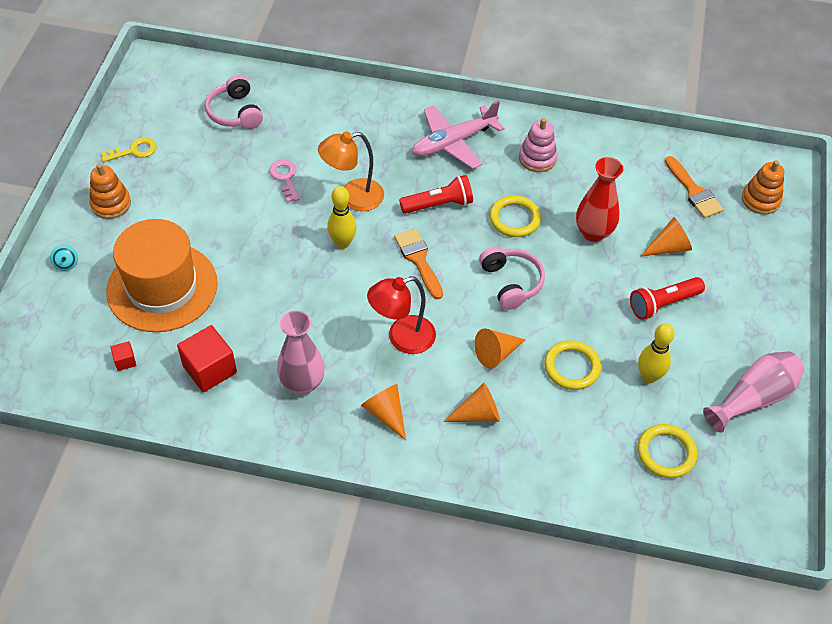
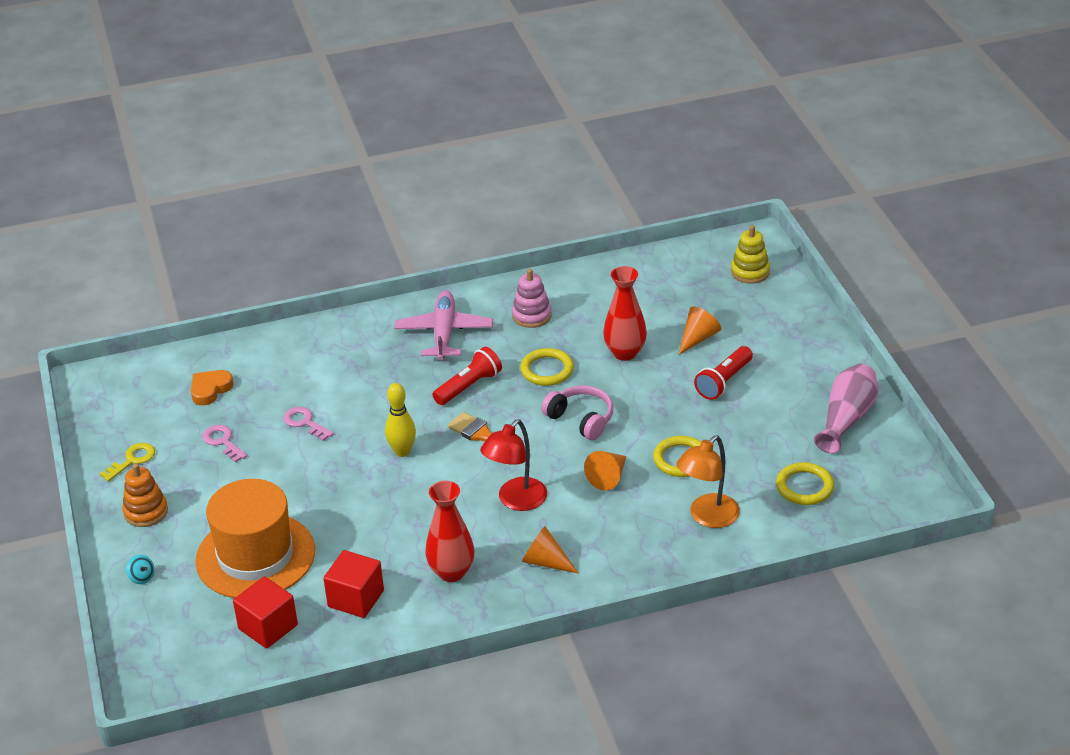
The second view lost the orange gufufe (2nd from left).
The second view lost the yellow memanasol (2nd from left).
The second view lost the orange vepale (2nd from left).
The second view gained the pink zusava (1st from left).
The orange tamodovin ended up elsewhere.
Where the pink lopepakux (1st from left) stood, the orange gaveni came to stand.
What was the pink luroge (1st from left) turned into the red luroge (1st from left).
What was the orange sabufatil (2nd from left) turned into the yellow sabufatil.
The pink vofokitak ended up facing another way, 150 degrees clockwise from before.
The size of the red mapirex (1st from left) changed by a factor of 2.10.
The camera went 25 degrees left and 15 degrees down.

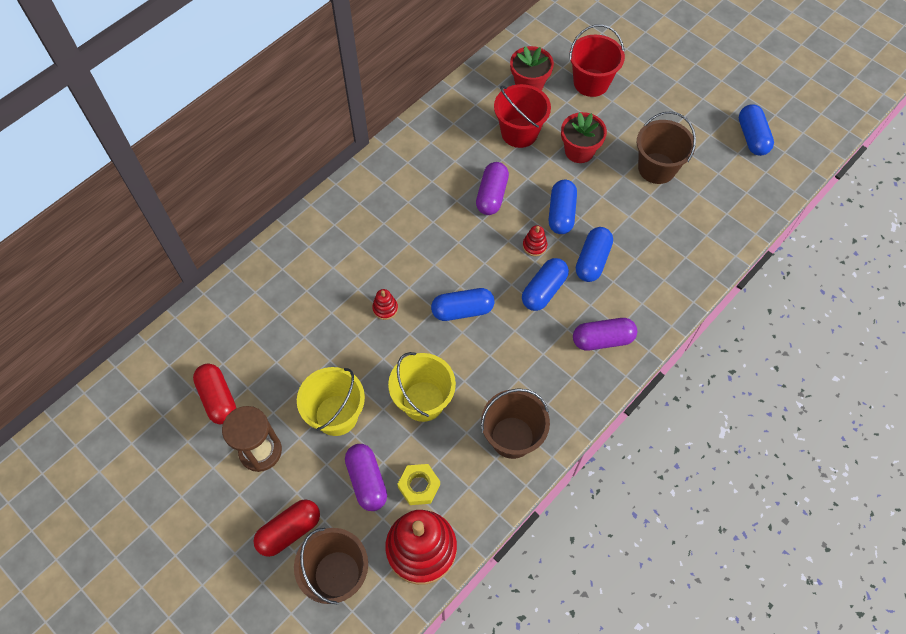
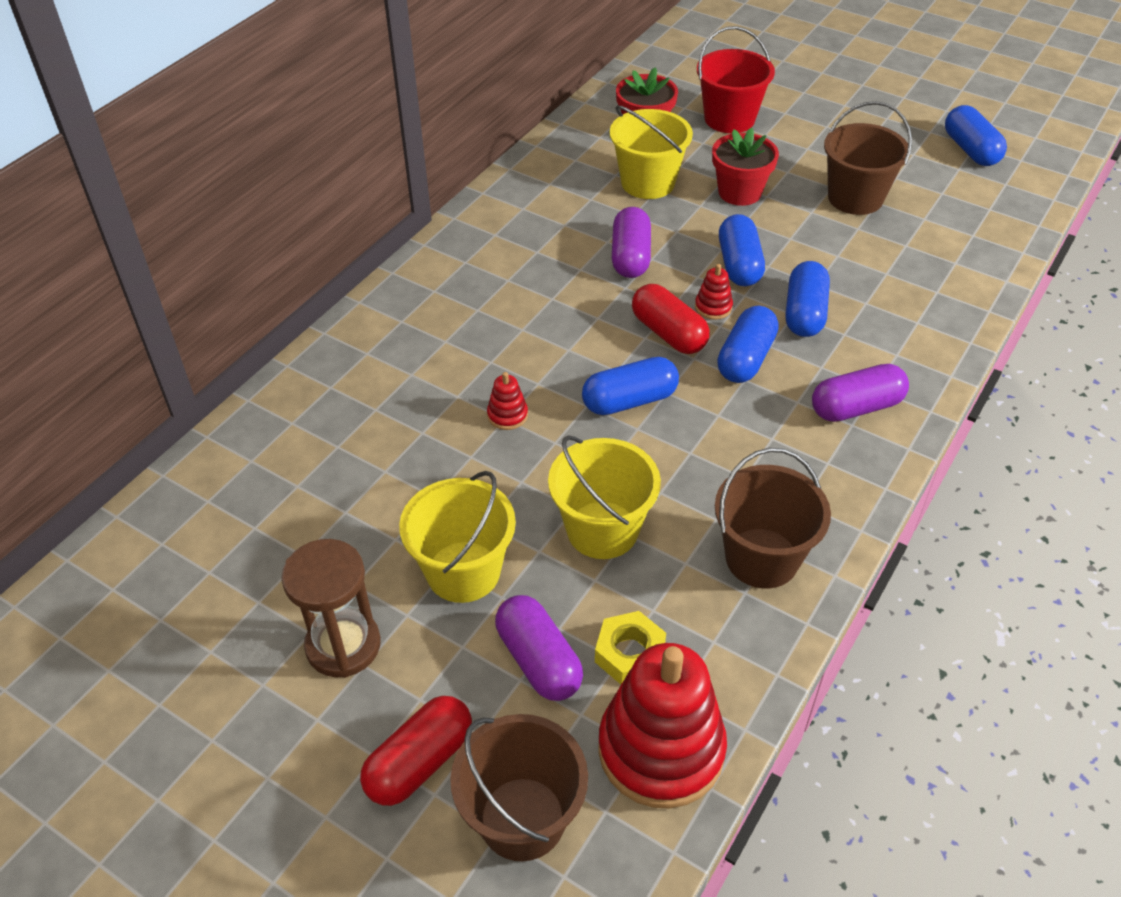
The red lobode (1st from left in the first image) ended up elsewhere.
What was the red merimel (1st from left) turned into the yellow merimel (3rd from left).
The camera went 10 degrees left and 15 degrees down.

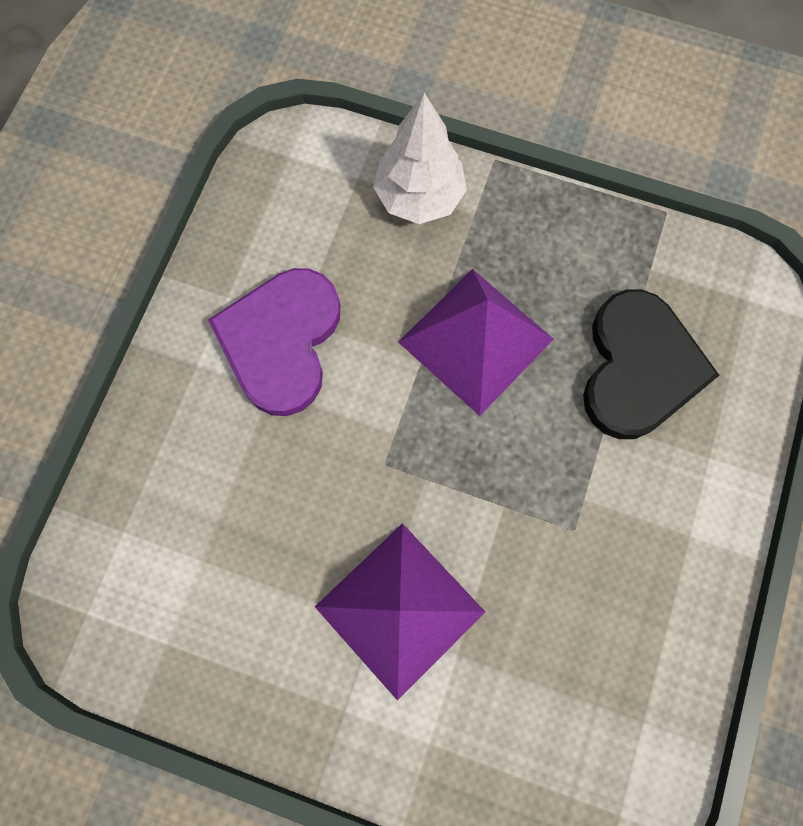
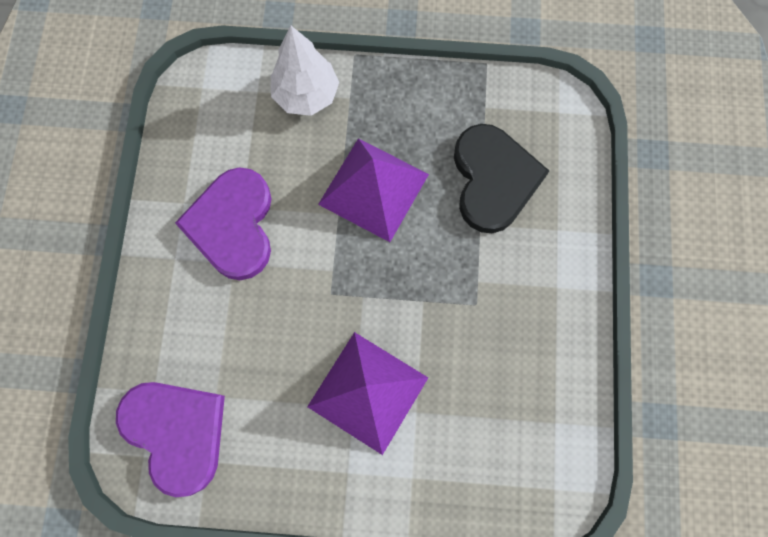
The second view gained the purple gaveni (1st from left).
The camera went 15 degrees left and 0 degrees up.

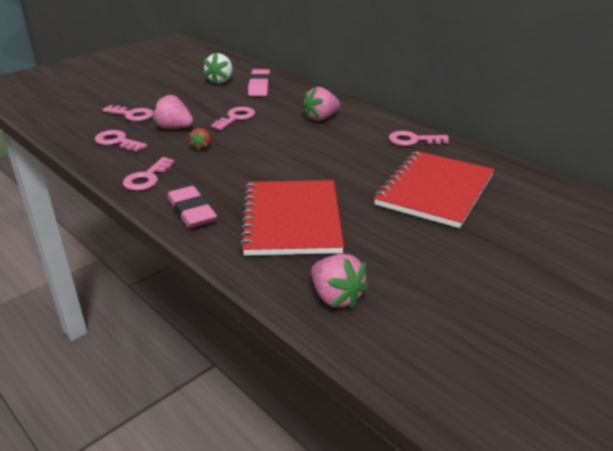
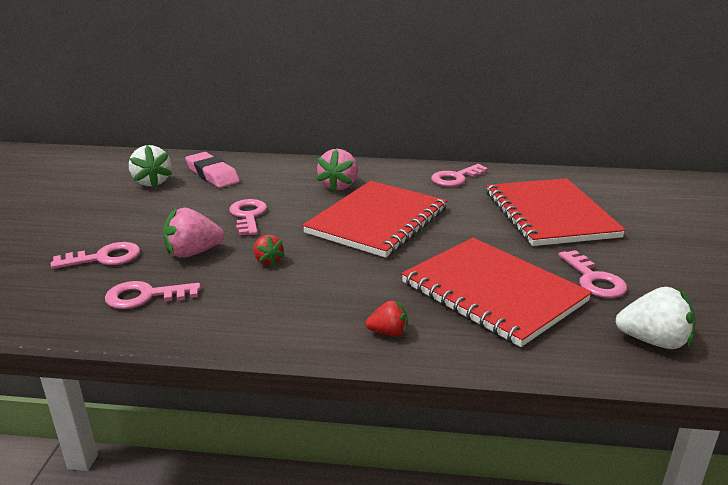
The second view gained the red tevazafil (1st from left).
The pink zusava (3rd from left in the first image) ended up elsewhere.
Where the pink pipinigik (1st from left) stood, the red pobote (2nd from left) came to stand.
What was the pink pobote (3rd from left) turned into the white pobote (2nd from left).
The camera went 40 degrees left and 5 degrees down.

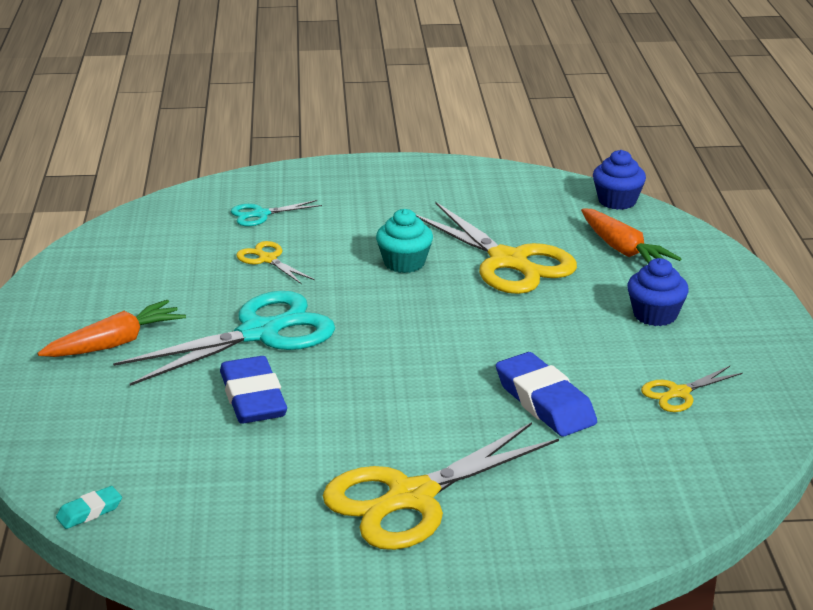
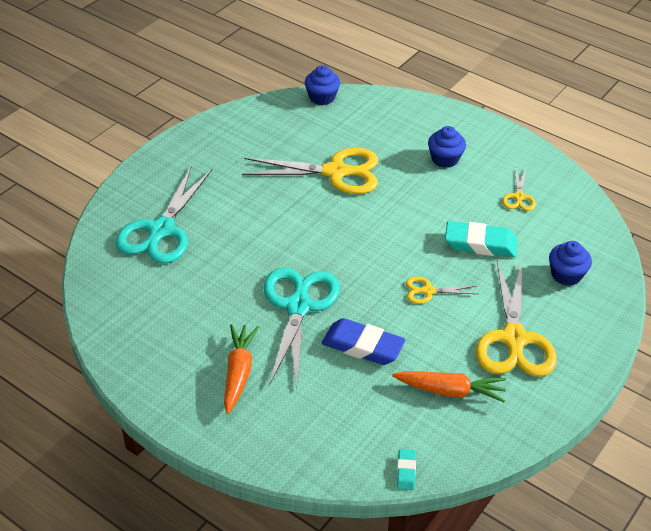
The second view lost the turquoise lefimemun.
The second view gained the blue lefimemun (3rd from left).
The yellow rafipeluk (1st from left in the first image) ended up elsewhere.
The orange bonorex (2nd from left) ended up elsewhere.
What was the blue pipinigik (2nd from left) turned into the turquoise pipinigik (2nd from left).
The size of the turquoise rafipeluk (2nd from left in the first image) changed by a factor of 2.11.
The camera went 50 degrees left and 15 degrees up.

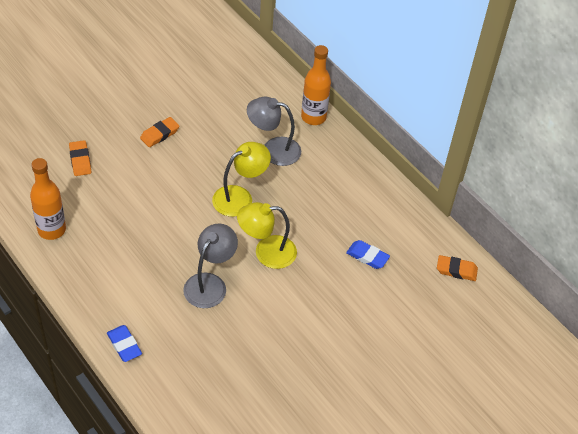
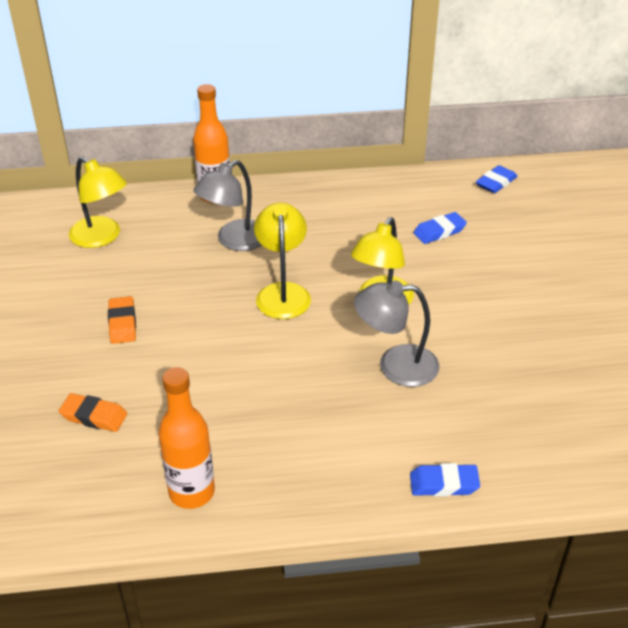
The second view gained the yellow tamodovin (1st from left).
What was the orange pipinigik (3rd from left) turned into the blue pipinigik (3rd from left).
The grey tamodovin (1st from left in the first image) ended up facing another way, 60 degrees counterclockwise from before.
The camera went 55 degrees left and 10 degrees down.

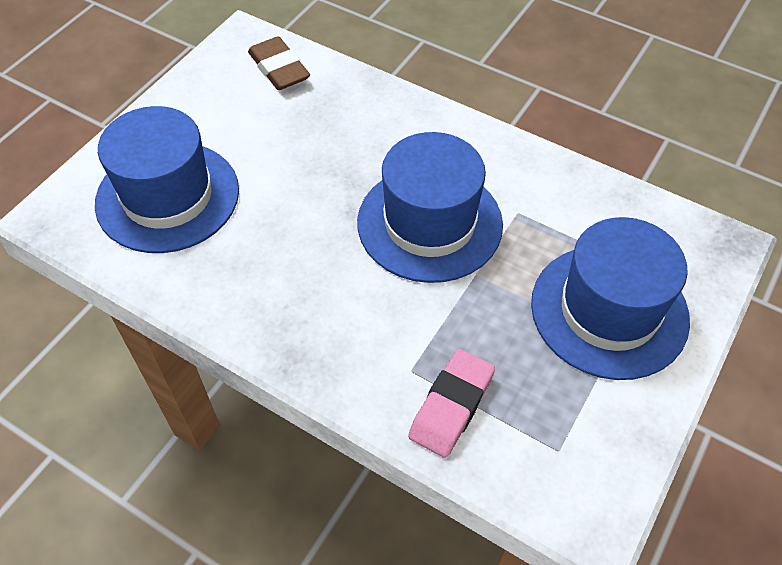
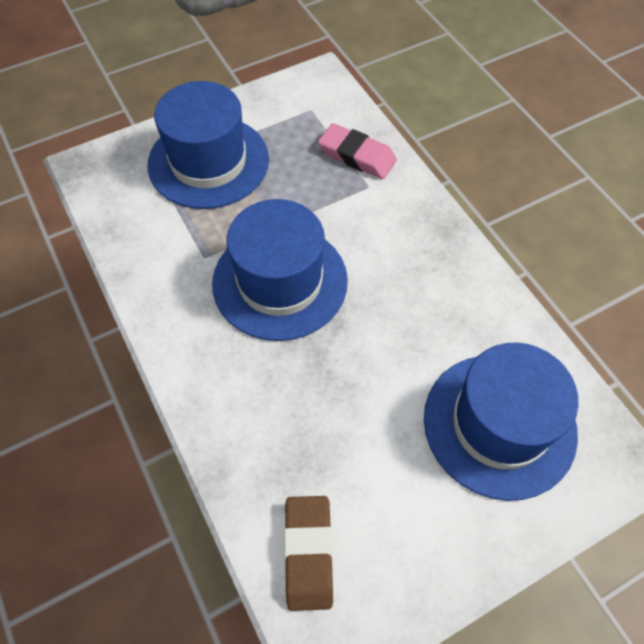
The pink pipinigik ended up facing another way, 60 degrees clockwise from before.
The camera went 150 degrees left and 5 degrees up.

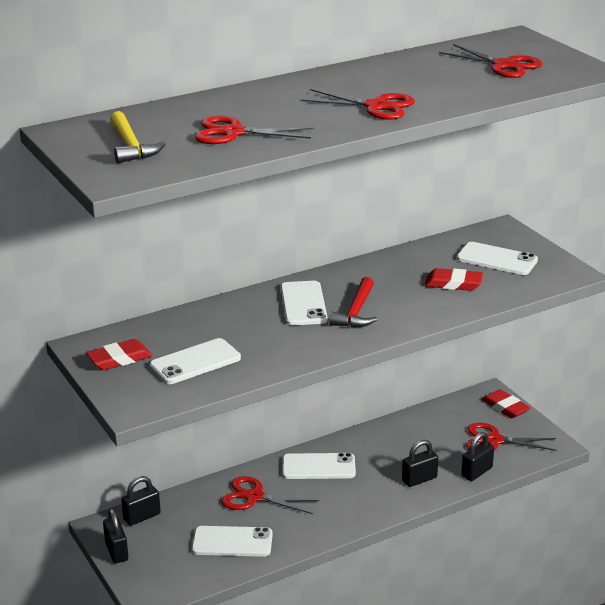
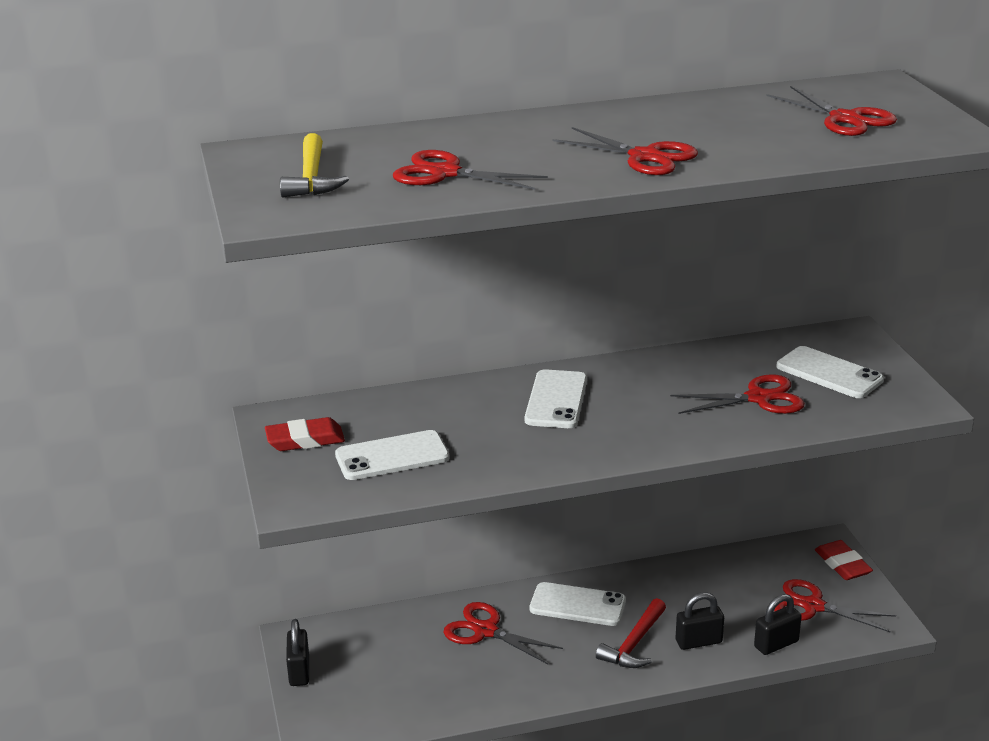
The second view lost the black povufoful (2nd from left).
The second view lost the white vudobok (2nd from left).
The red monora ended up elsewhere.
Where the red pipinigik (2nd from left) stood, the red rafipeluk (4th from left) came to stand.
The camera went 15 degrees right and 0 degrees up.

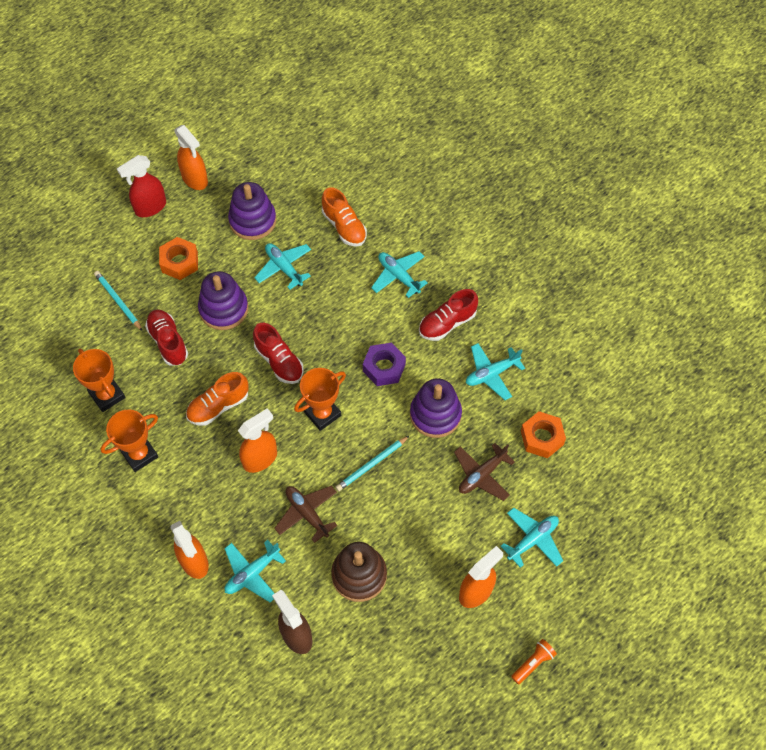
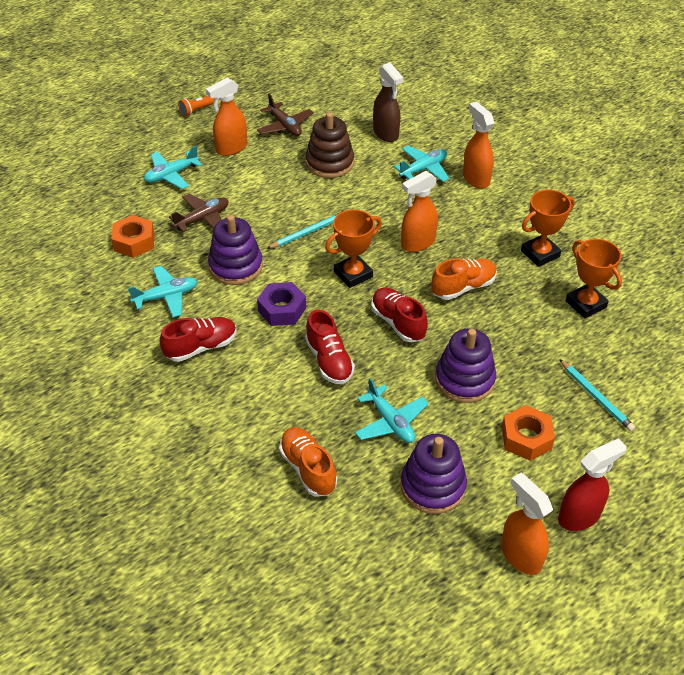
The second view lost the turquoise vofokitak (3rd from left).
The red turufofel (1st from left in the first image) ended up elsewhere.
The brown vofokitak (1st from left in the first image) ended up elsewhere.
The camera went 175 degrees left and 15 degrees down.

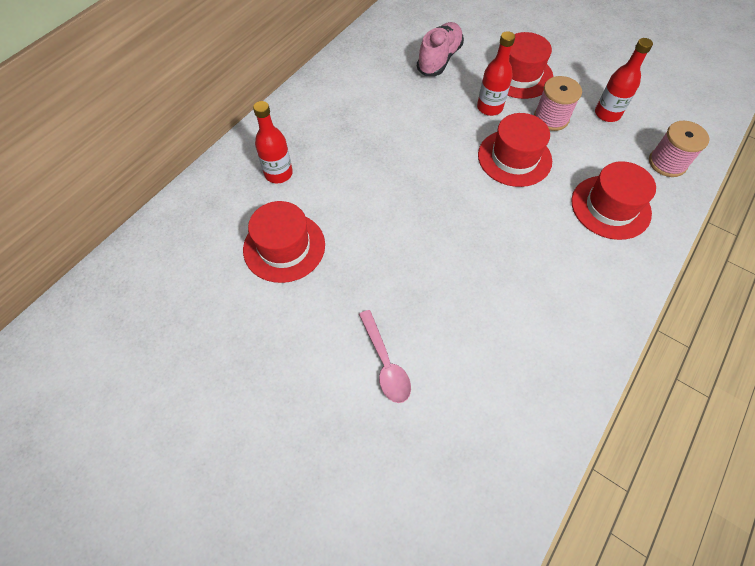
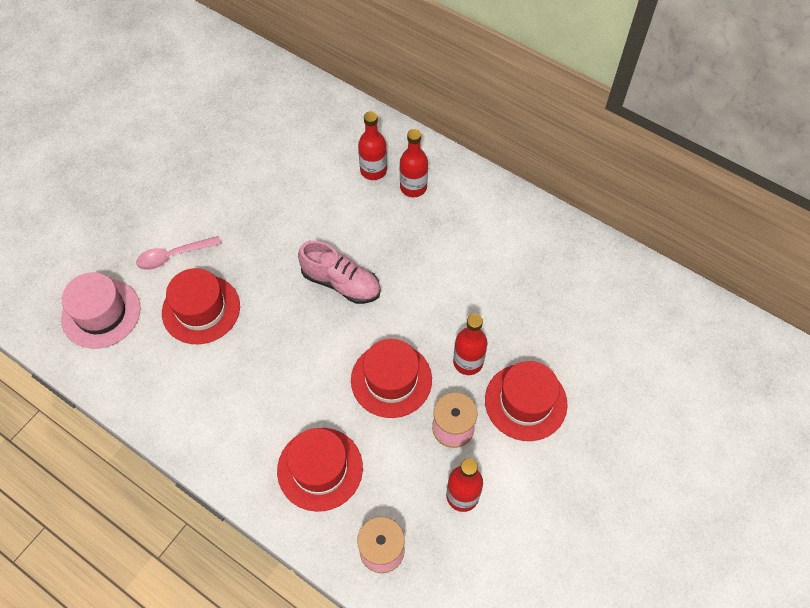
The second view gained the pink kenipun.
The second view gained the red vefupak (2nd from left).
The red kenipun (1st from left) ended up elsewhere.
The pink turufofel ended up elsewhere.
The camera went 90 degrees right and 0 degrees up.

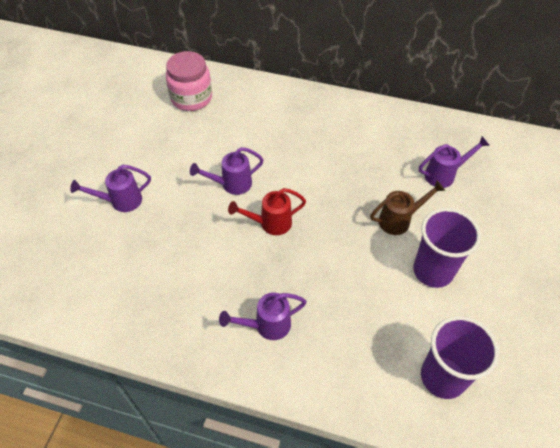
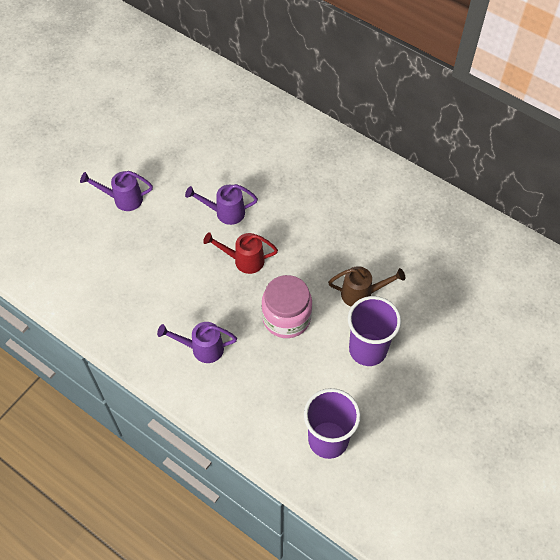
The second view lost the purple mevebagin (4th from left).
The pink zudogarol ended up elsewhere.
The camera went 20 degrees right and 5 degrees up.

